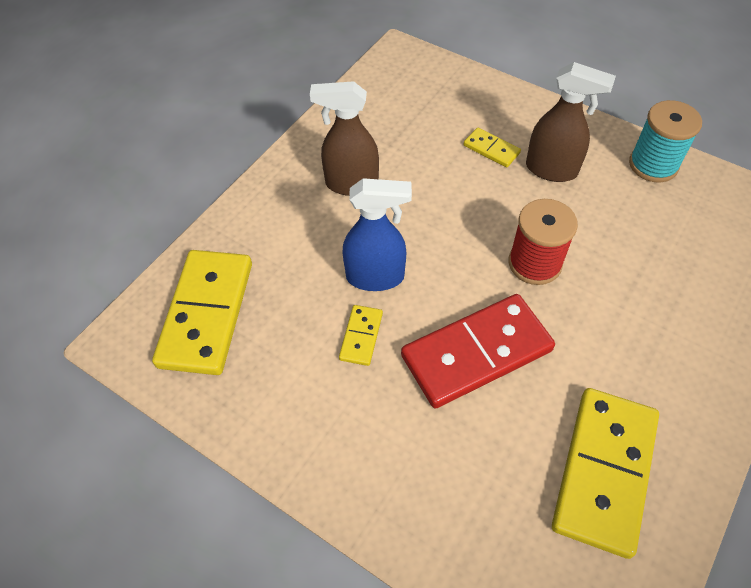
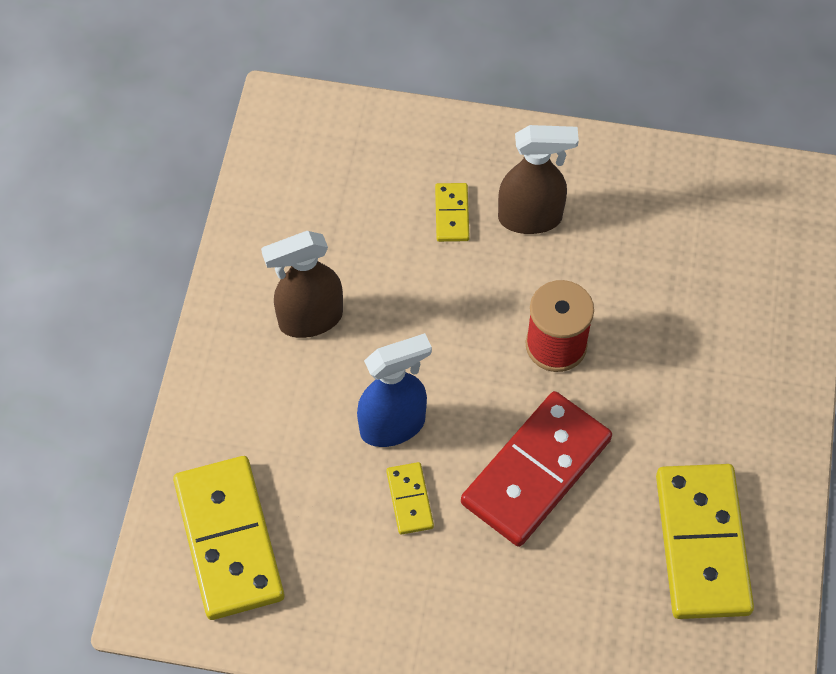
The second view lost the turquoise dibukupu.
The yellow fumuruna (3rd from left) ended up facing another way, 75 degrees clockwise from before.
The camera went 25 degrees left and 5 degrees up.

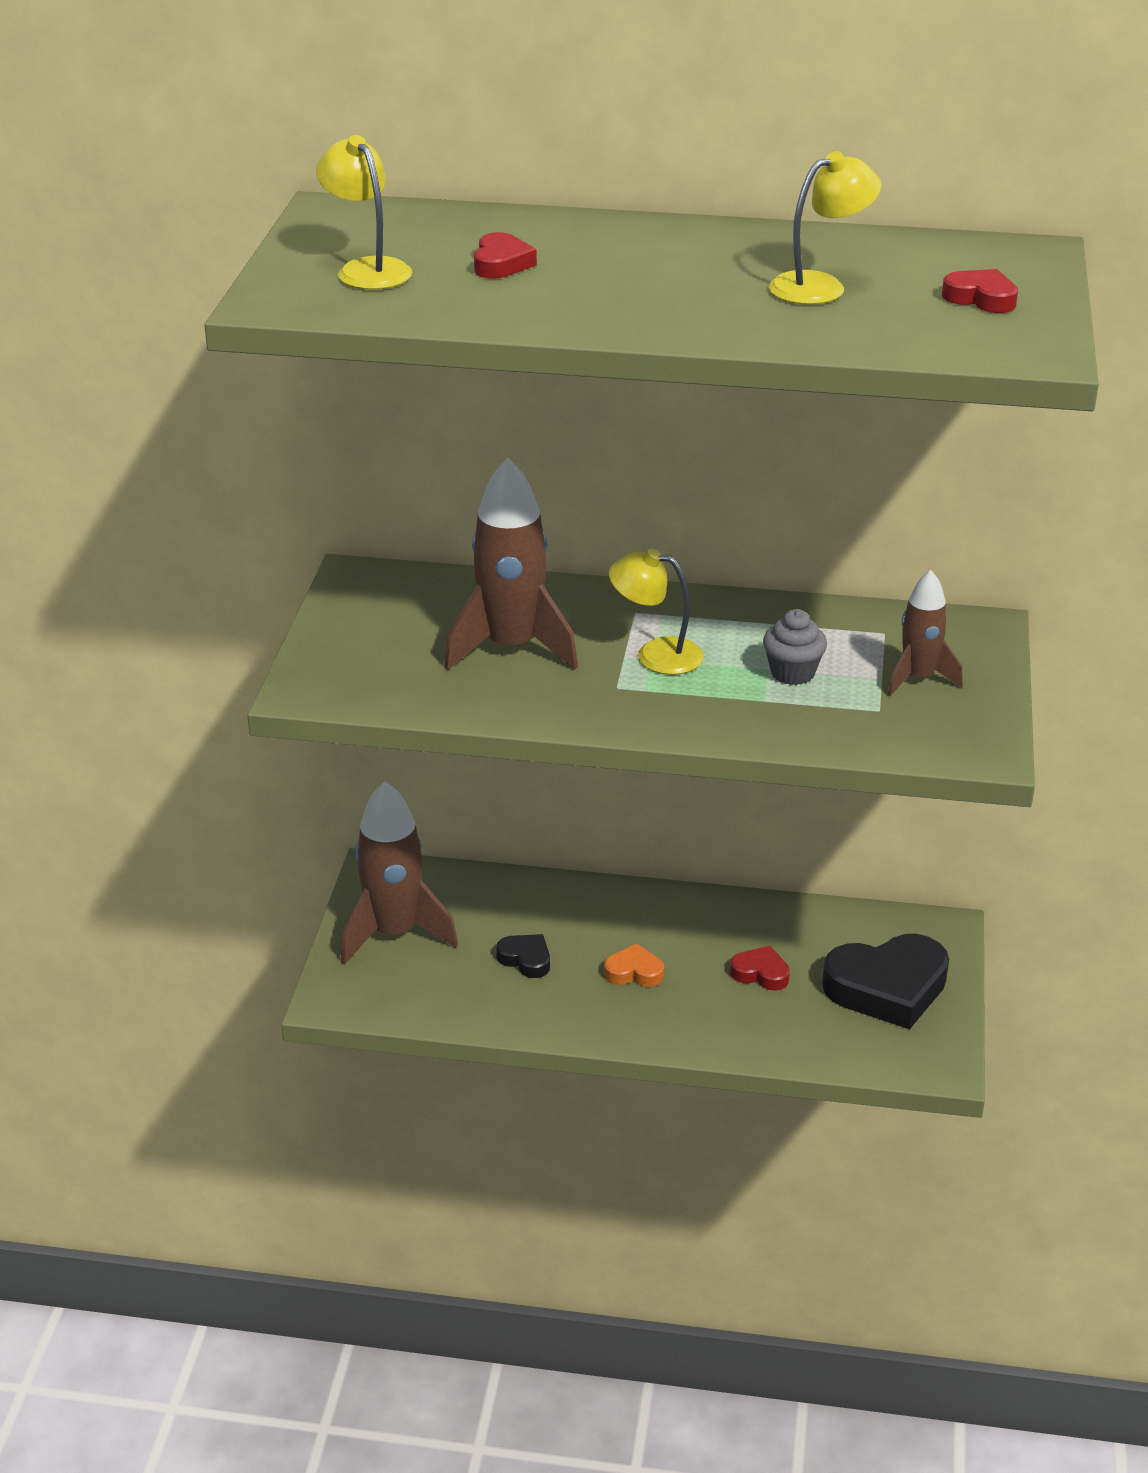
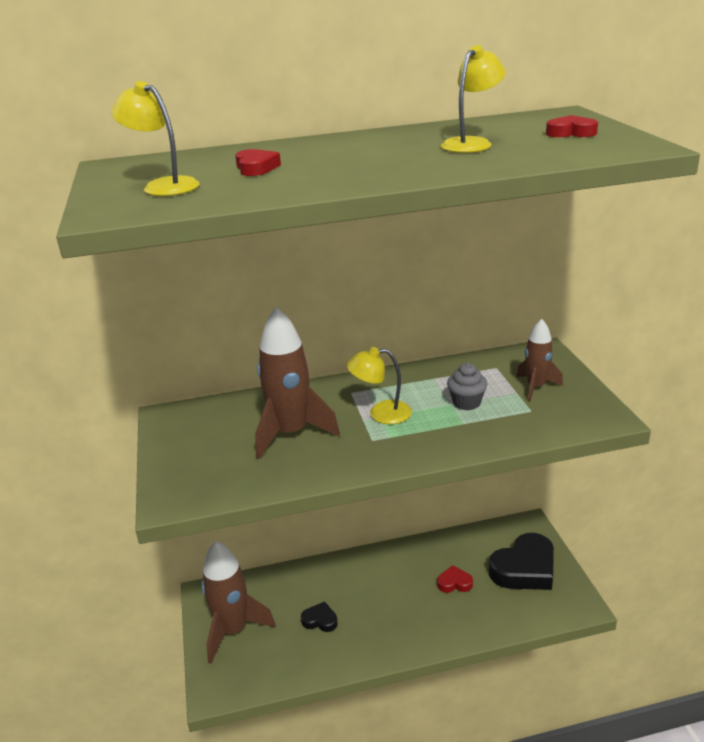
The second view lost the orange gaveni.
The camera went 20 degrees left and 5 degrees down.

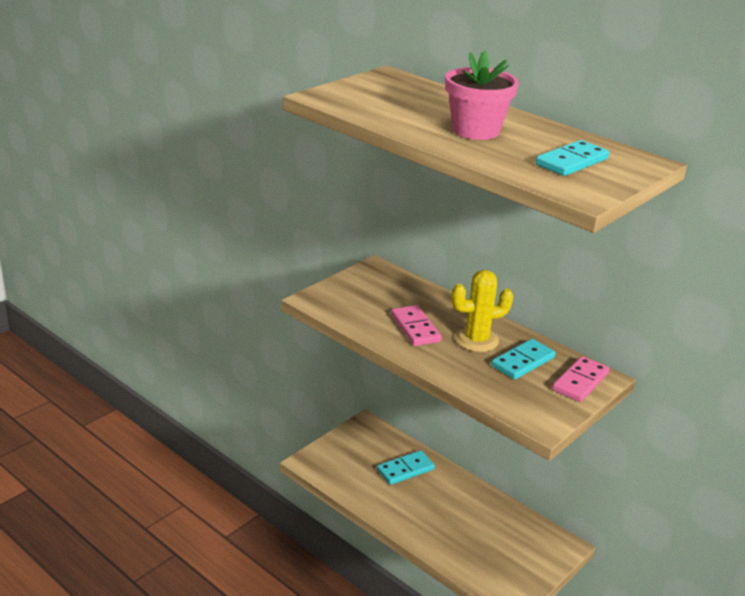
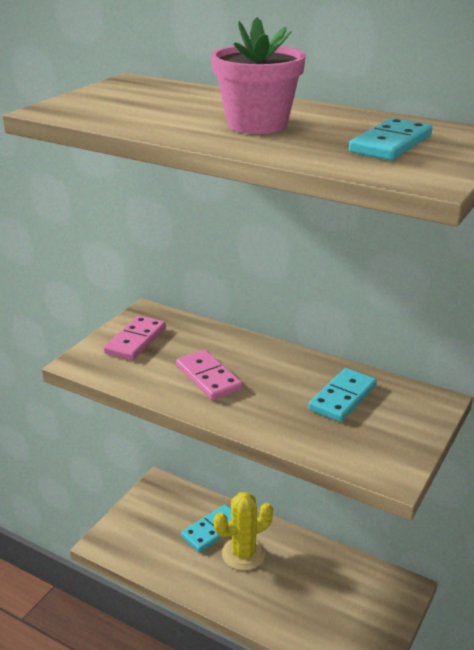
The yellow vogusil ended up elsewhere.
The pink fumuruna (2nd from left in the first image) ended up elsewhere.
The camera went 10 degrees left and 0 degrees up.

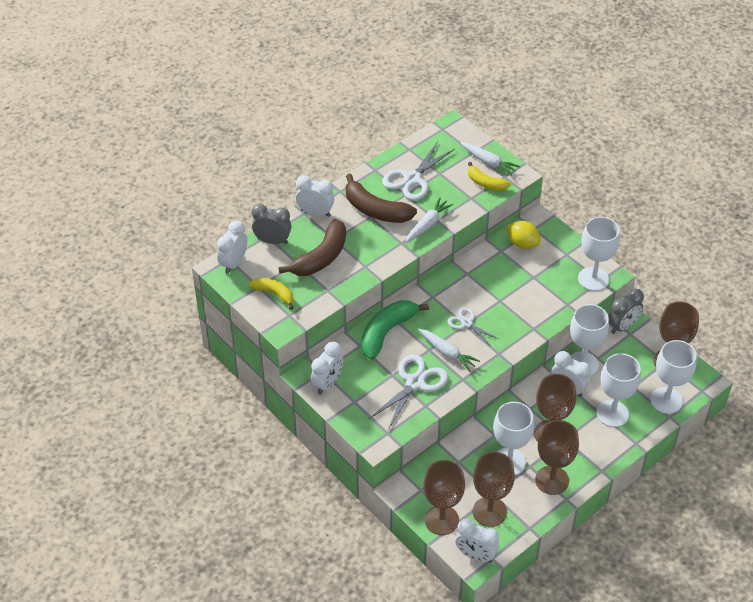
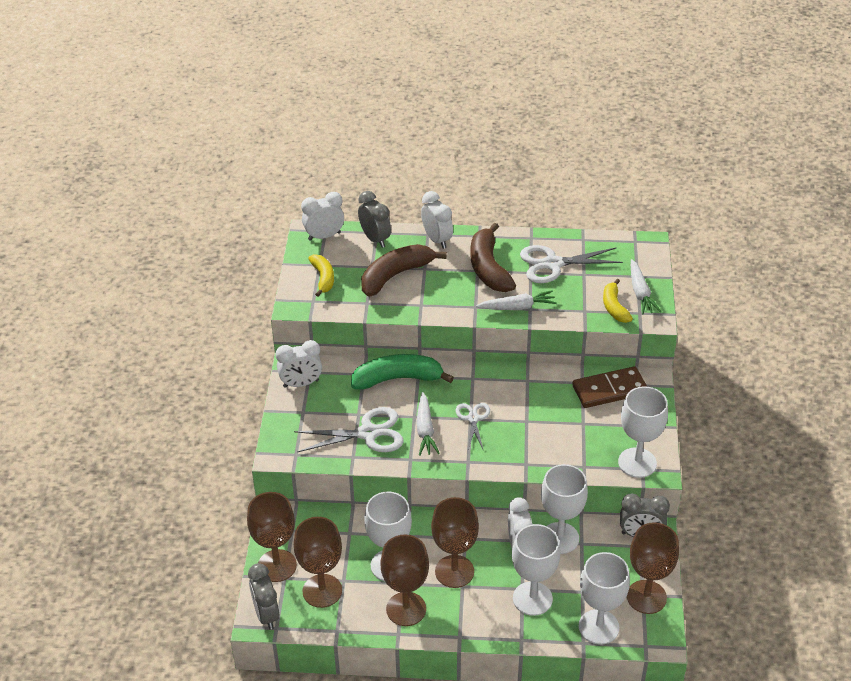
Where the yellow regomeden stood, the brown fumuruna came to stand.
What was the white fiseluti (4th from left) turned into the grey fiseluti (1st from left).
The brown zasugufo (1st from left) ended up facing another way, 150 degrees clockwise from before.
The camera went 45 degrees right and 5 degrees down.

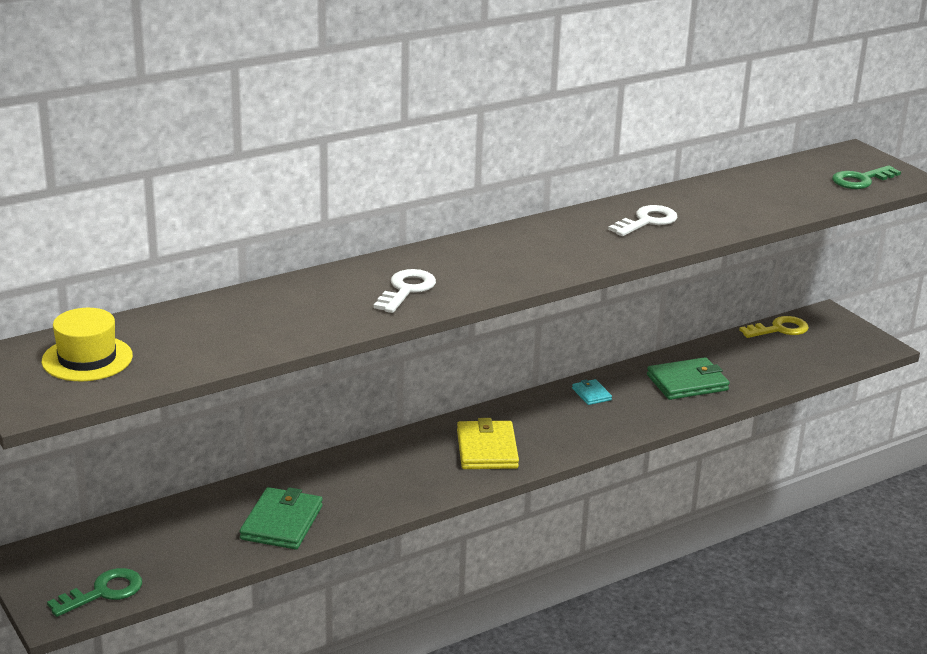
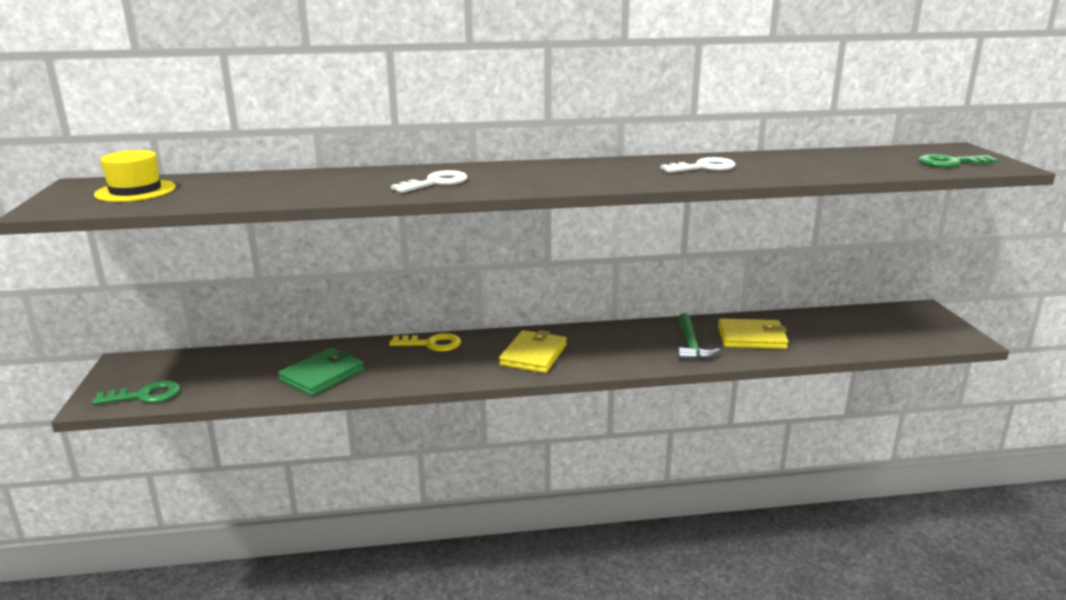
The second view lost the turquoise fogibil.
The second view gained the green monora.
The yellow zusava ended up elsewhere.
What was the green fogibil (2nd from left) turned into the yellow fogibil (2nd from left).
The camera went 25 degrees right and 5 degrees down.

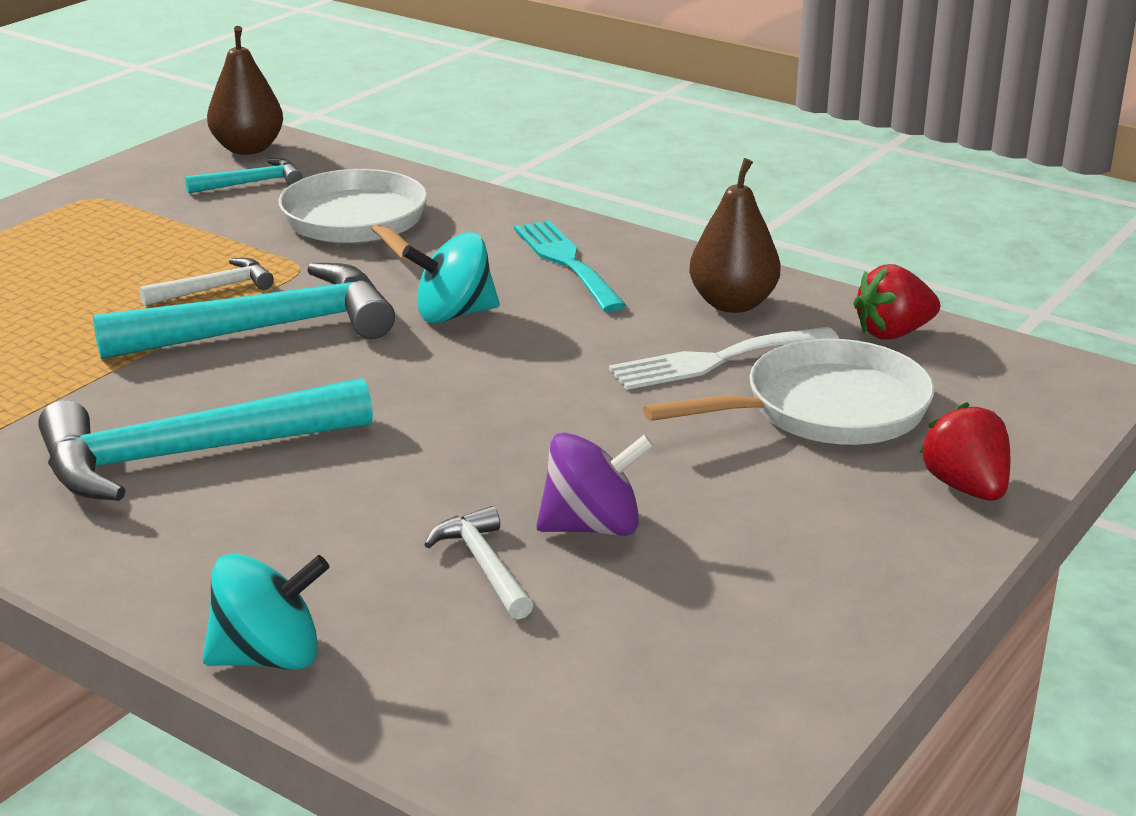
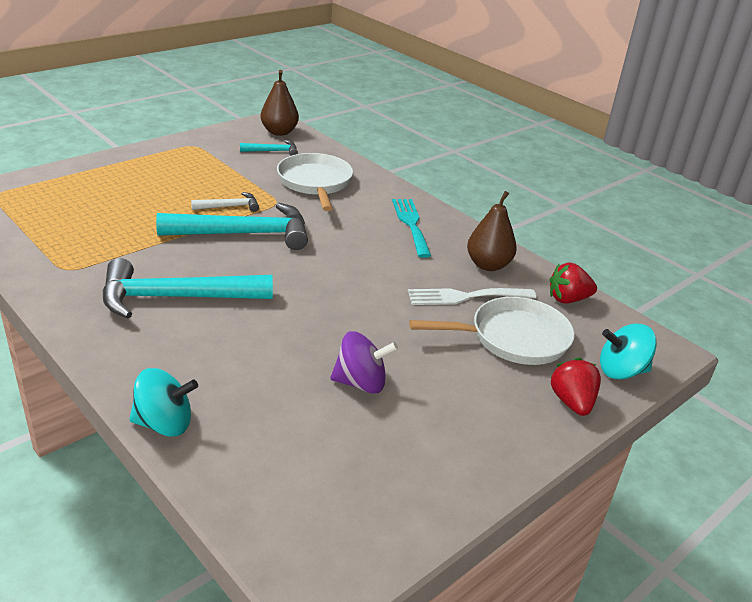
The second view lost the white monora (2nd from left).
The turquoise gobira (2nd from left) ended up elsewhere.
The camera went 10 degrees right and 5 degrees up.

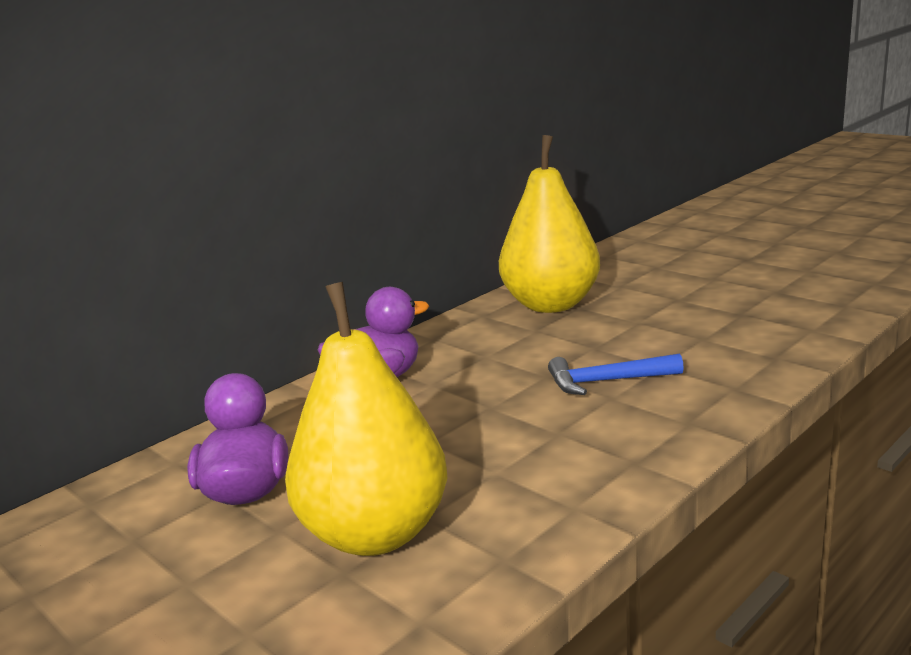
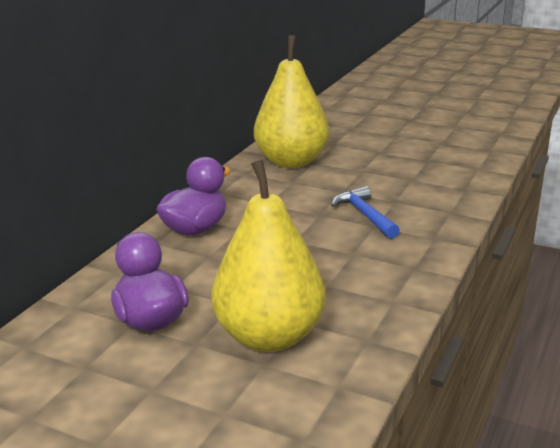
The blue monora ended up facing another way, 90 degrees clockwise from before.
The camera went 20 degrees left and 5 degrees up.

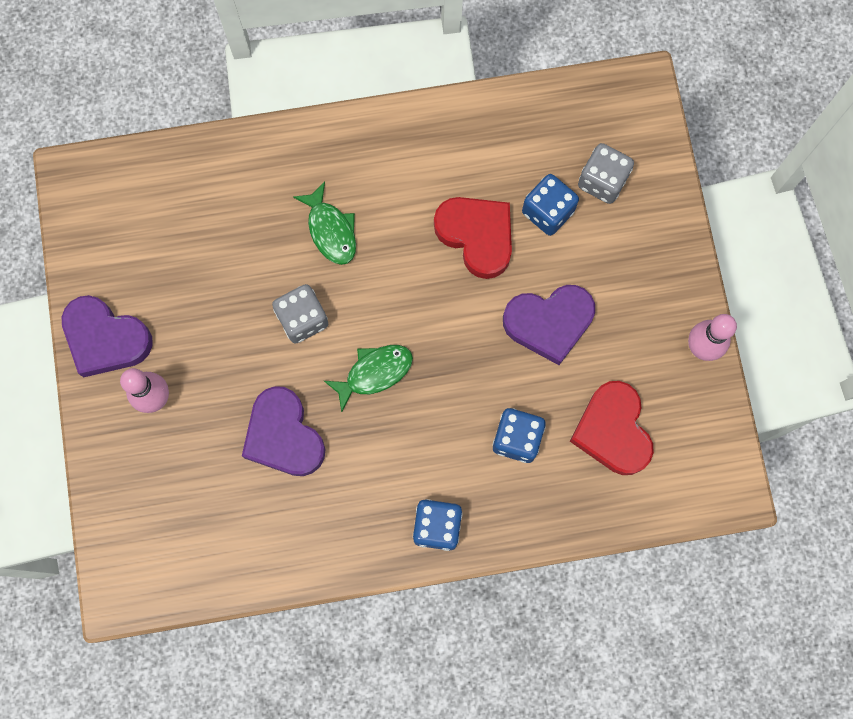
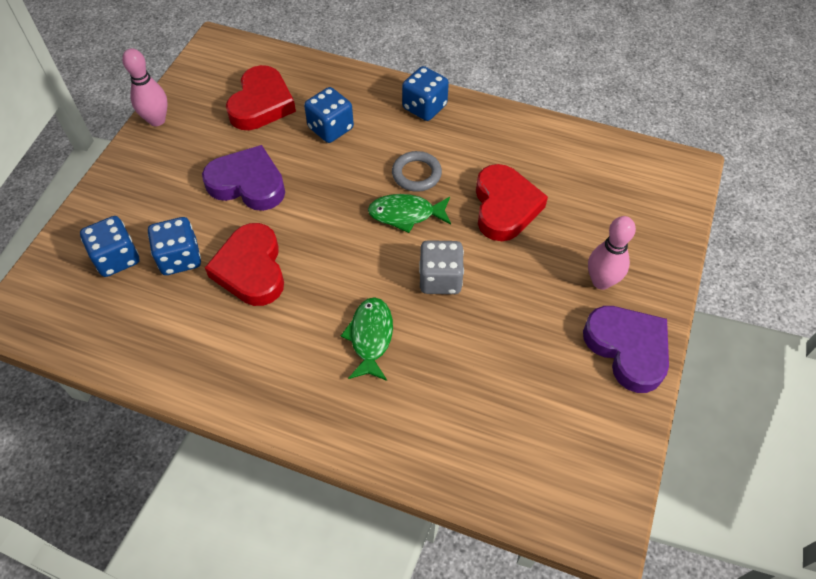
The second view gained the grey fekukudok.
What was the purple gaveni (2nd from left) turned into the red gaveni (3rd from left).
What was the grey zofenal (2nd from left) turned into the blue zofenal (1st from left).
The camera went 150 degrees left and 20 degrees down.

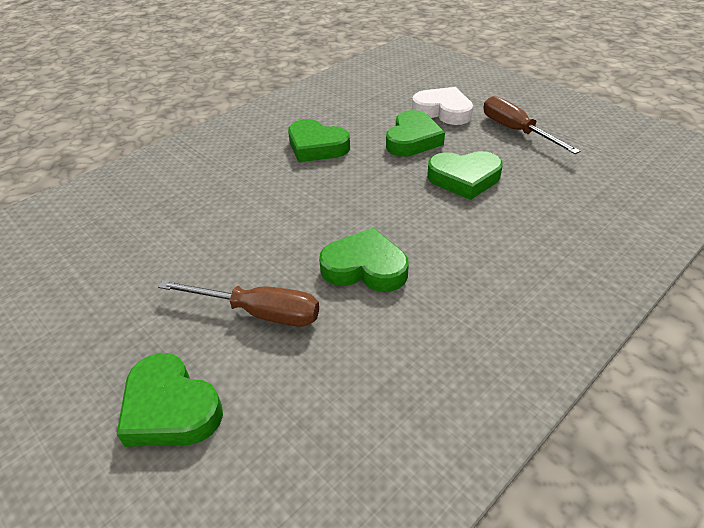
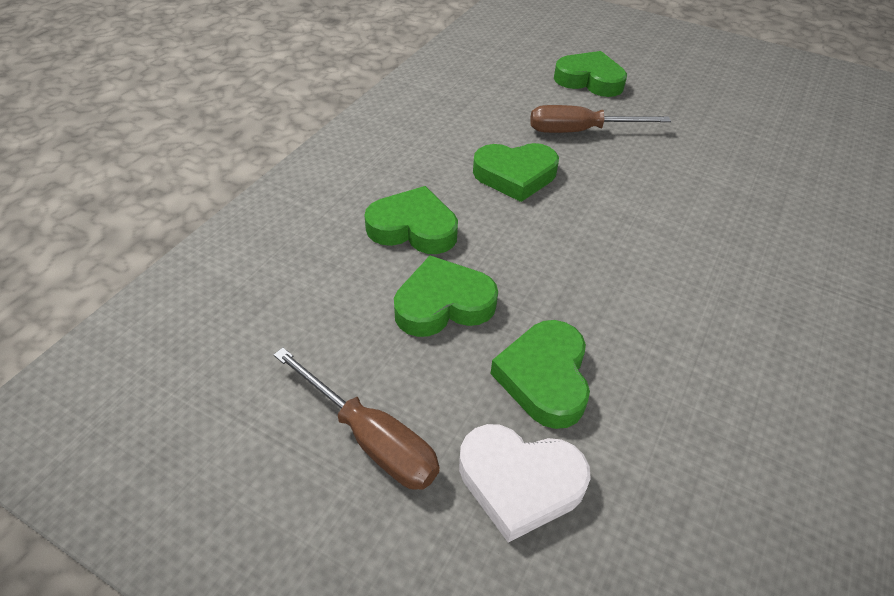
The green gaveni (2nd from left in the first image) ended up elsewhere.
The camera went 160 degrees right and 5 degrees up.

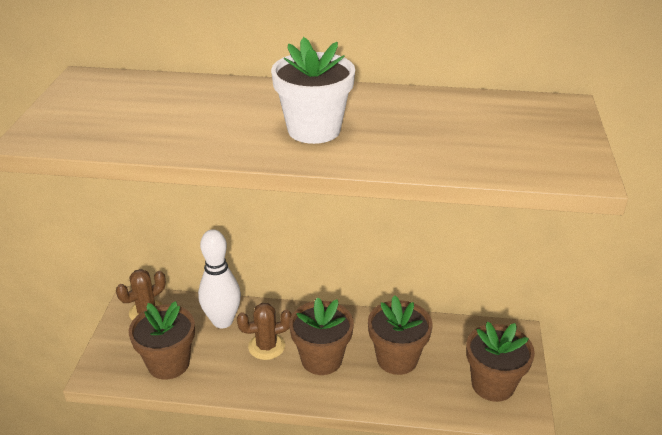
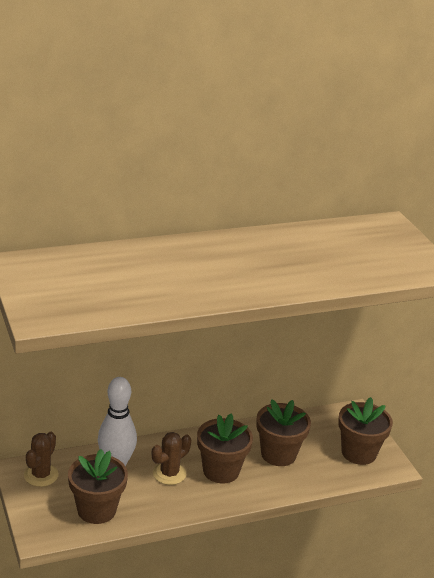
The second view lost the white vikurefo.
The camera went 30 degrees left and 5 degrees down.

